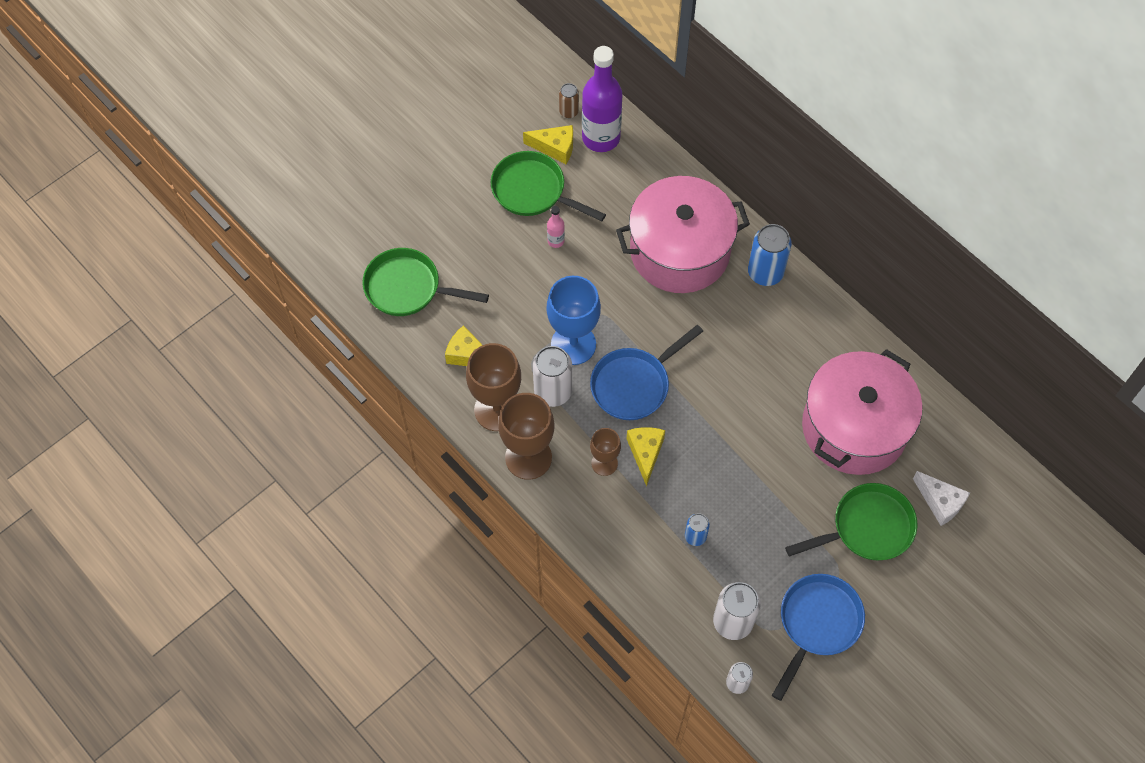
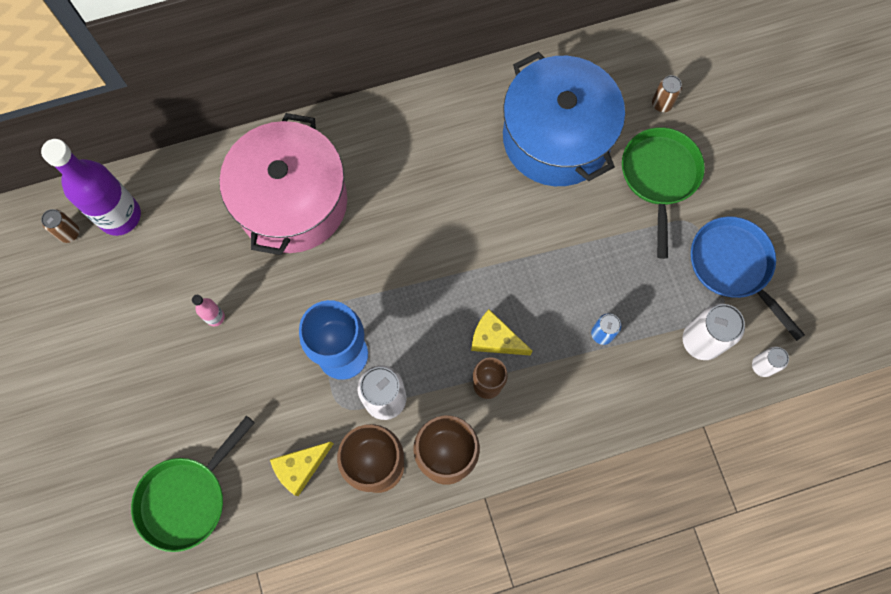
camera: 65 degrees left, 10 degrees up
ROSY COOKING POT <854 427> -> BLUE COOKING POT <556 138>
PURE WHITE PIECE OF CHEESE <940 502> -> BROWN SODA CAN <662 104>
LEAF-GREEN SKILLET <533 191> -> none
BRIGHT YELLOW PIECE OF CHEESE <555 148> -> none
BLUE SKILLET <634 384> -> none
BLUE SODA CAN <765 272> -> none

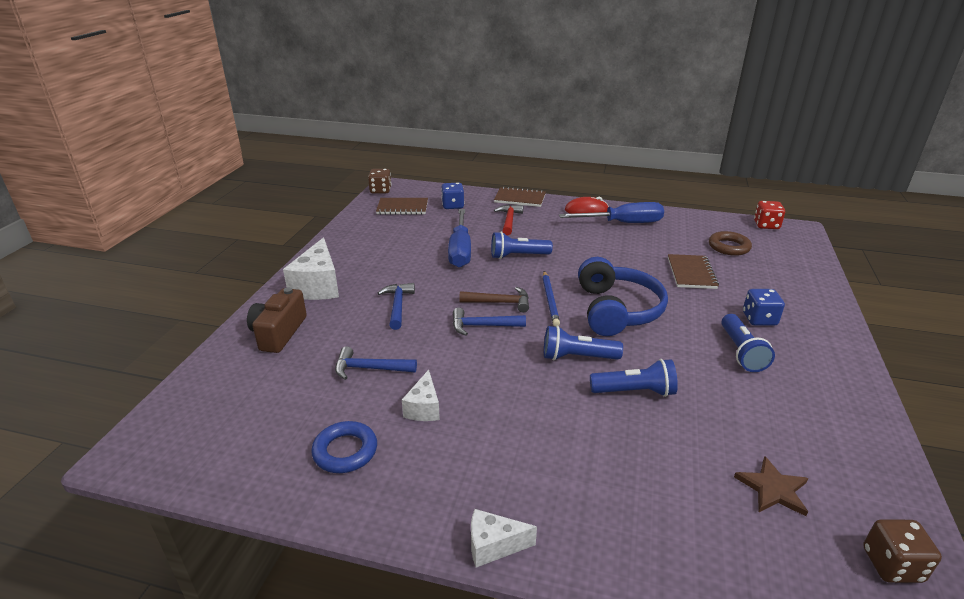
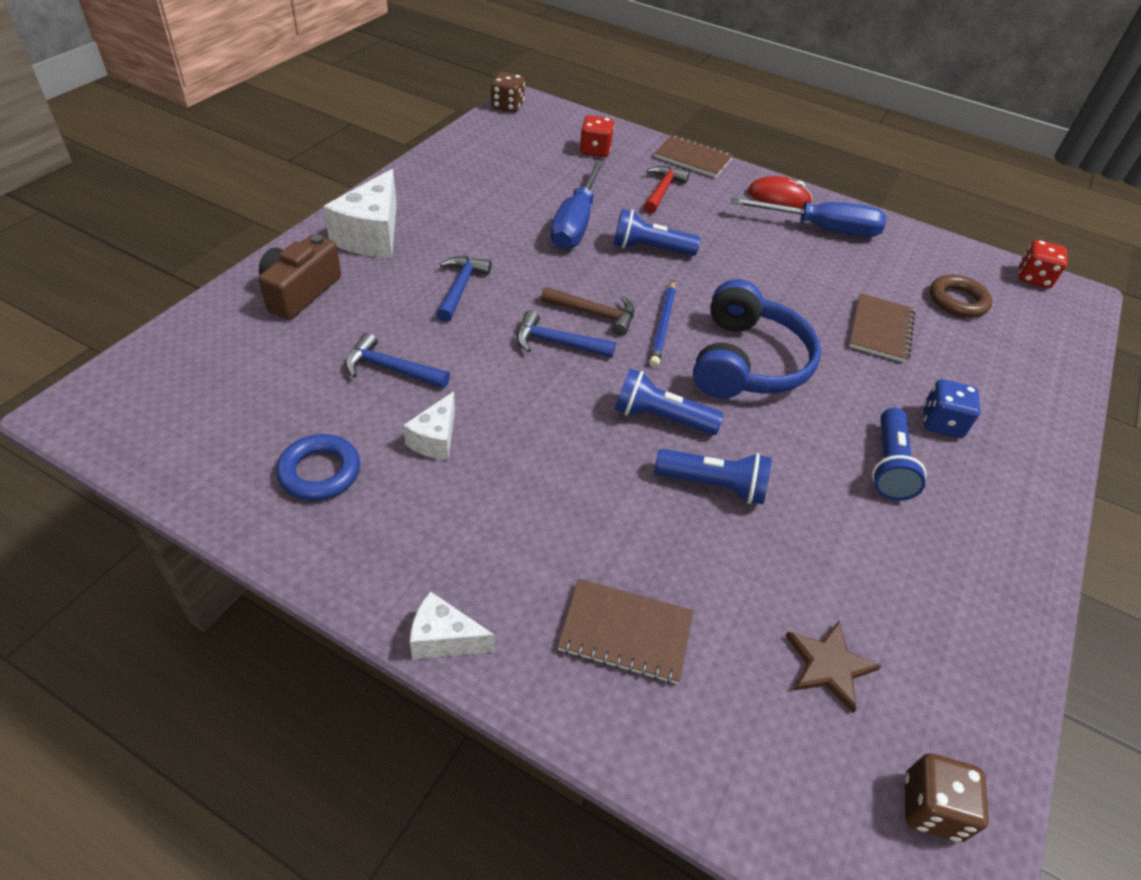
camera: 10 degrees right, 15 degrees up
BROWN EXERCISE BOOK <402 208> -> BROWN EXERCISE BOOK <625 633>, moved
BLUE GAME DIE <453 206> -> RED GAME DIE <595 150>

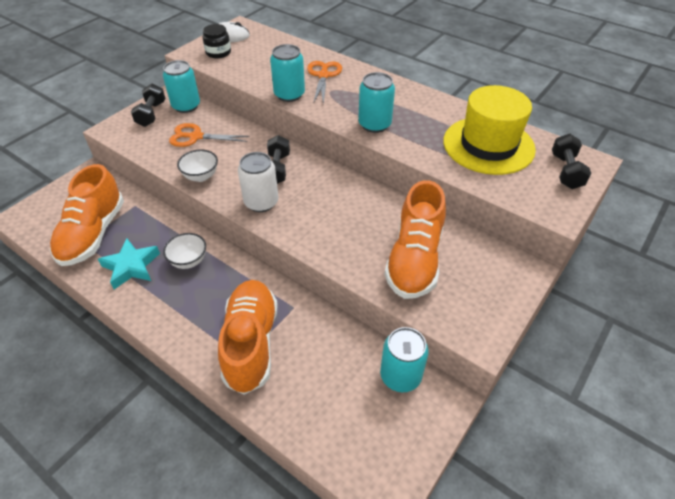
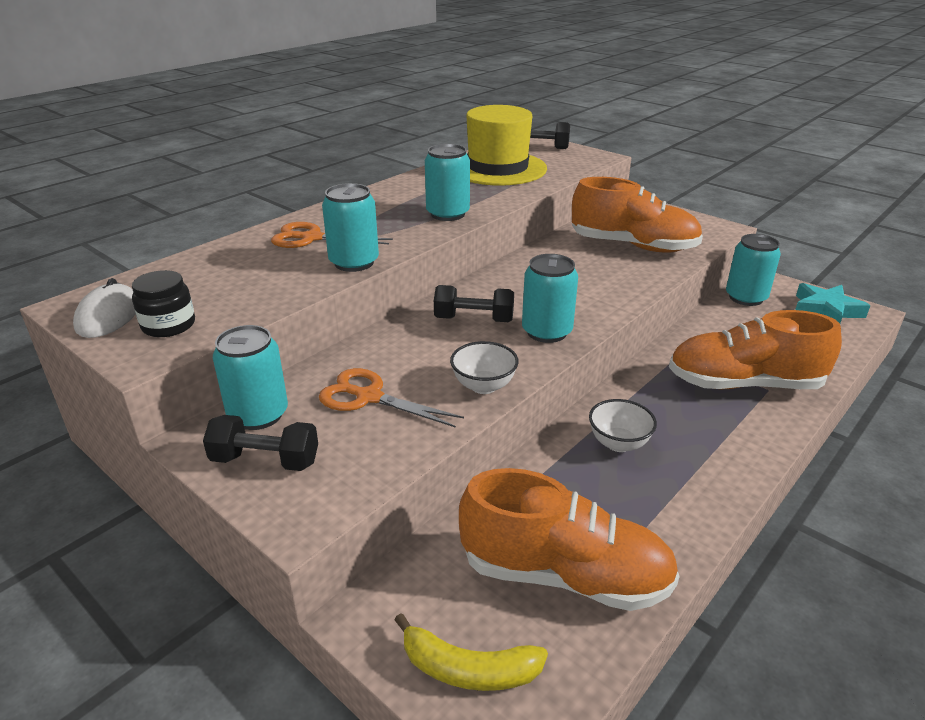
camera: 85 degrees left, 15 degrees down
ORANGE SCISSORS <196 137> -> ORANGE SCISSORS <369 397>, 105 degrees clockwise
none -> BRIGHT YELLOW BANANA <468 669>
PURE WHITE SODA CAN <261 202> -> AQUA SODA CAN <546 332>
AQUA STAR <131 266> -> AQUA STAR <826 310>, moved

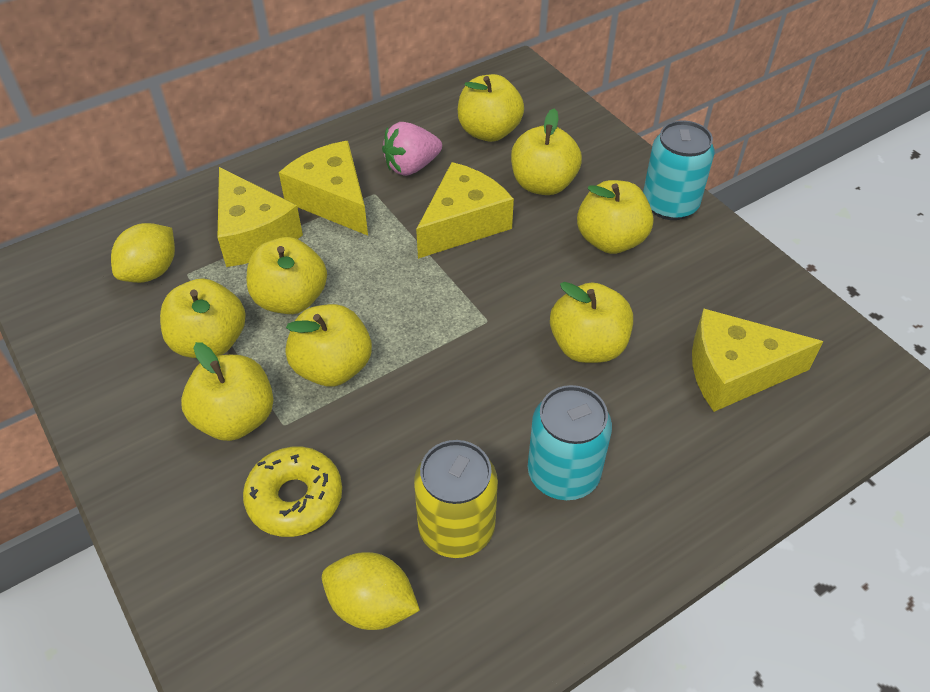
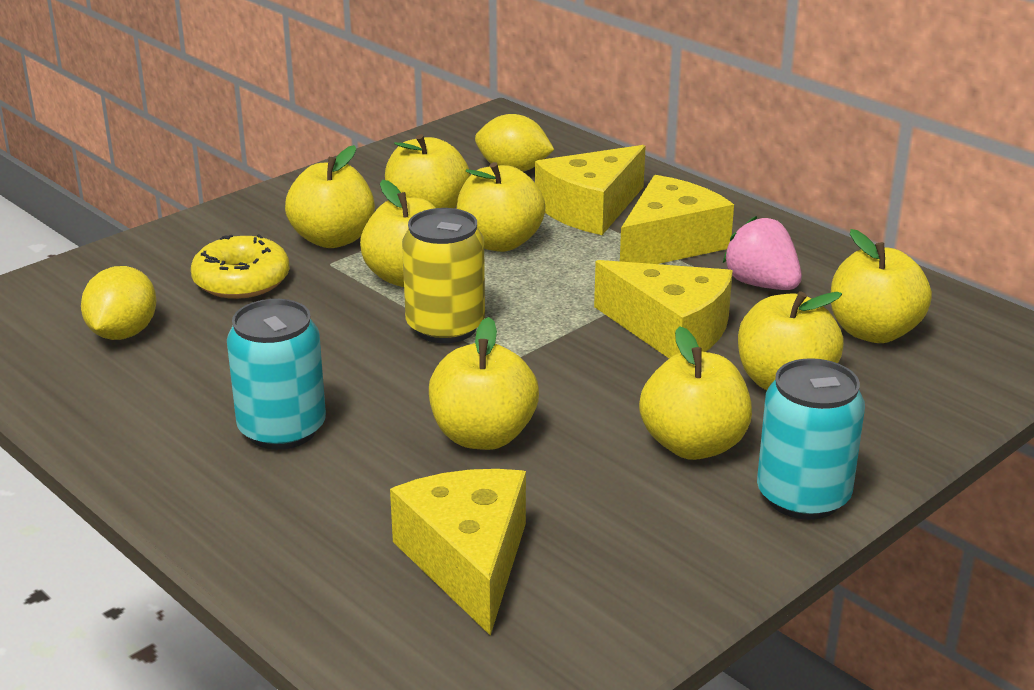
camera: 80 degrees right, 20 degrees down
BRIGHT YELLOW SODA CAN <456 528> -> BRIGHT YELLOW SODA CAN <445 327>, moved

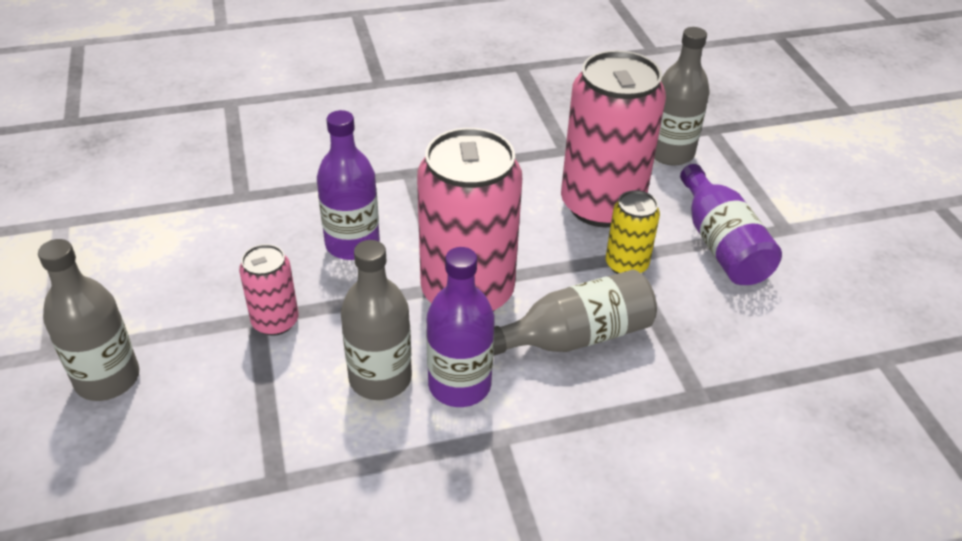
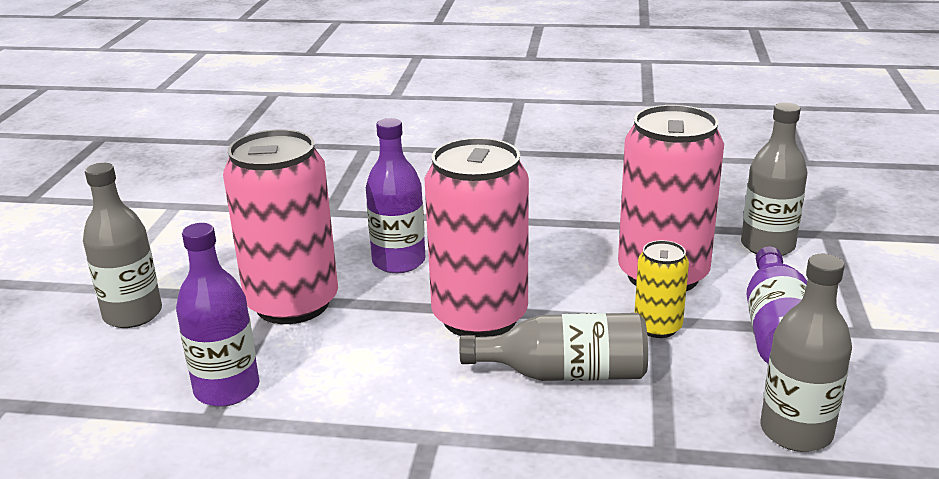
camera: 25 degrees right, 15 degrees down
VIOLET DRINK BOTTLE <459 385> -> VIOLET DRINK BOTTLE <227 389>, moved
ROSY SODA CAN <275 321> -> ROSY SODA CAN <292 303>, x2.05
GREY DRINK BOTTLE <380 378> -> GREY DRINK BOTTLE <796 432>, moved

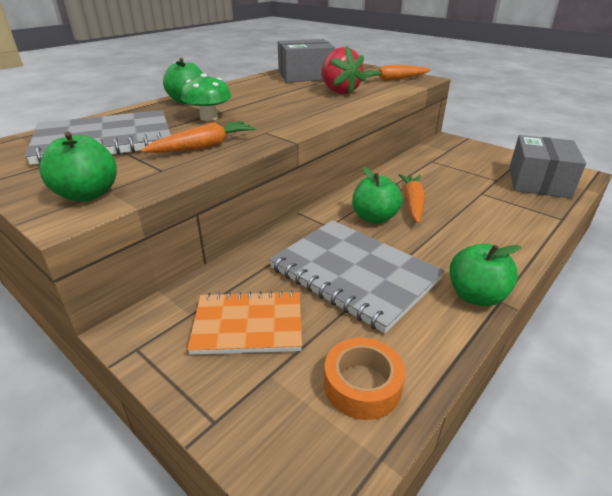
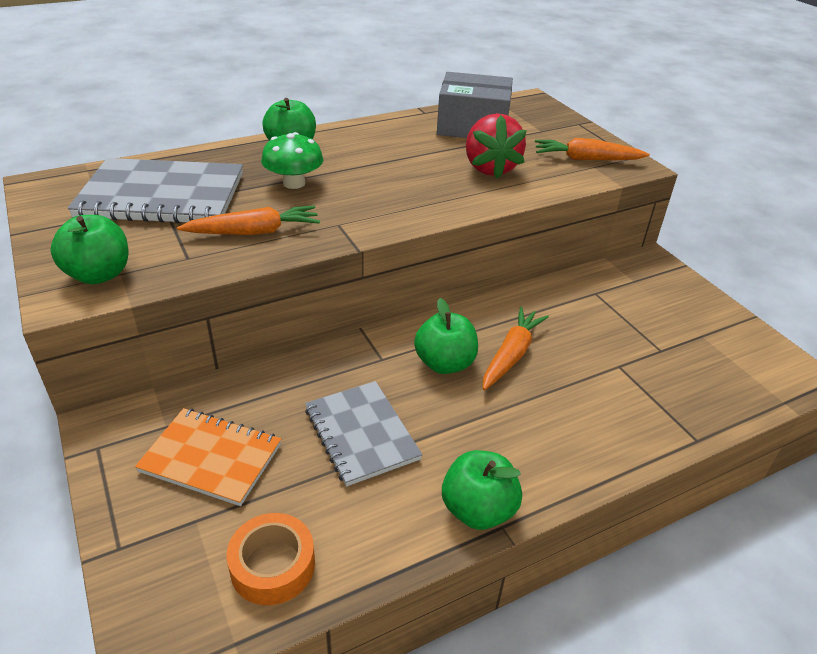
camera: 20 degrees right, 5 degrees up
GREY EXERCISE BOOK <353 274> -> GREY EXERCISE BOOK <361 434>, x0.65
GREY BOX <538 182> -> none

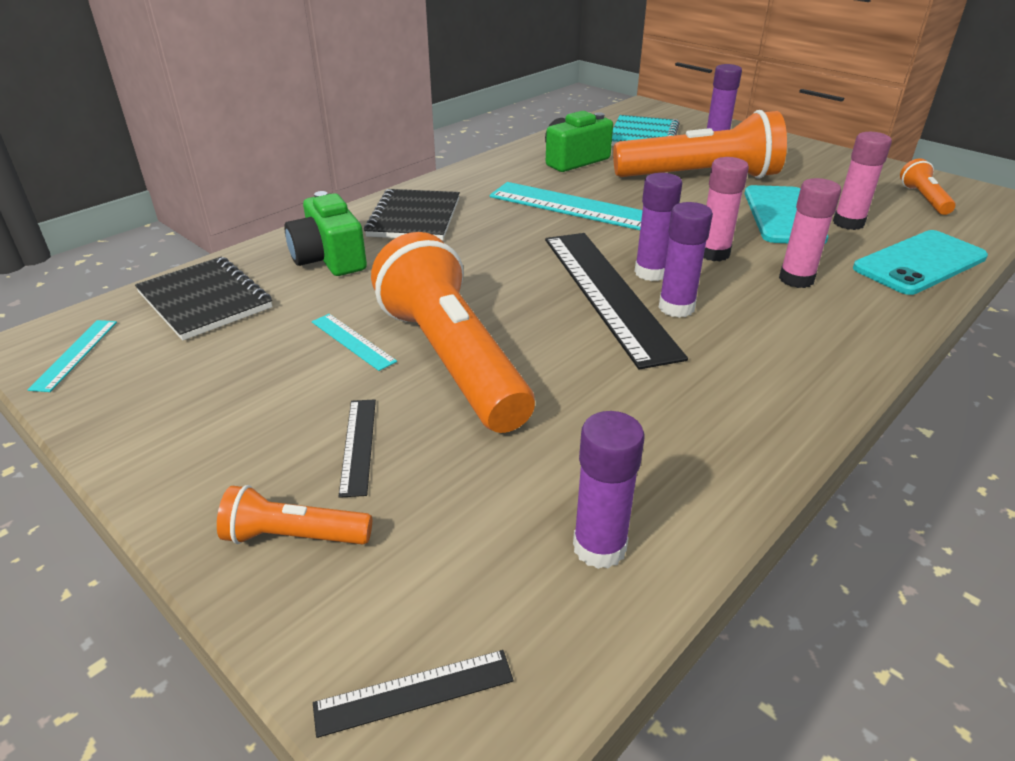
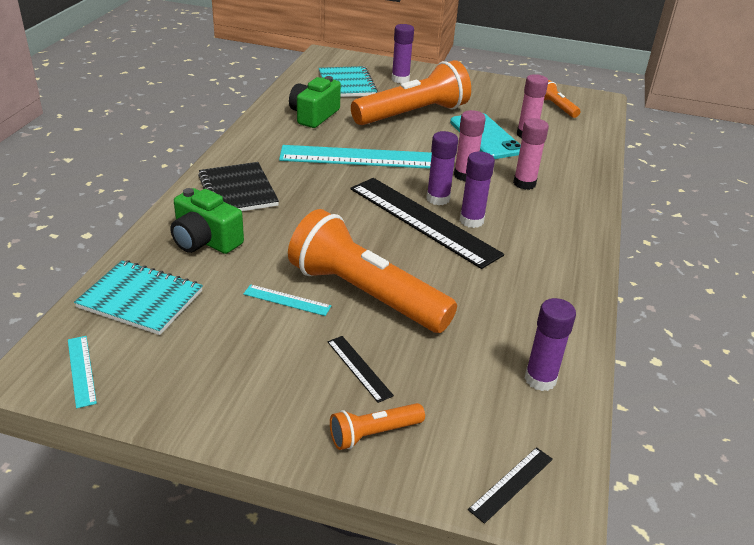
camera: 30 degrees left, 0 degrees up
JET-BLACK EXERCISE BOOK <204 300> -> AQUA EXERCISE BOOK <140 299>
AQUA SMARTPHONE <920 263> -> none

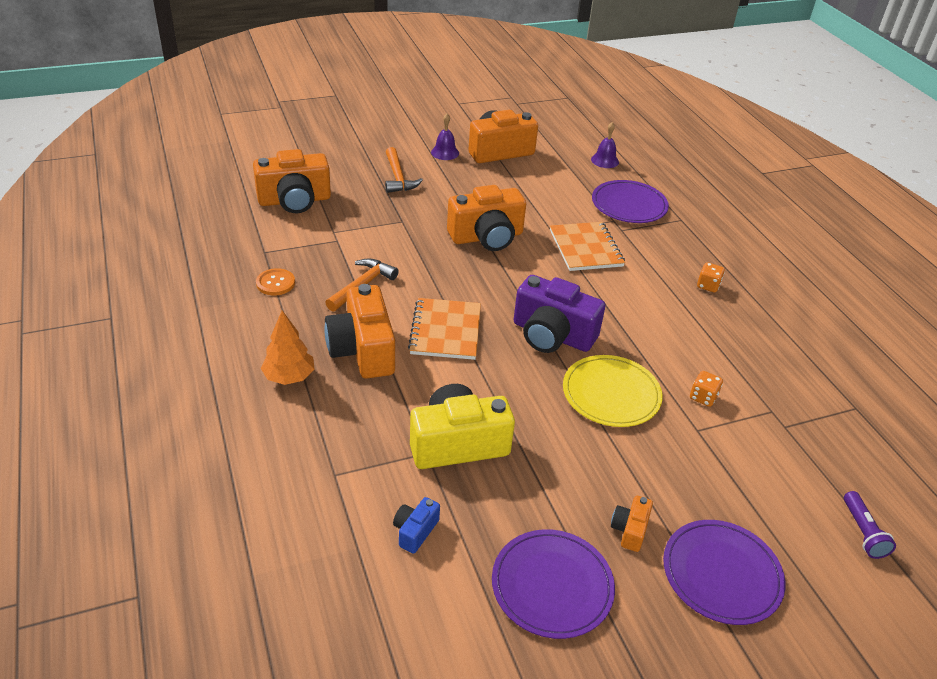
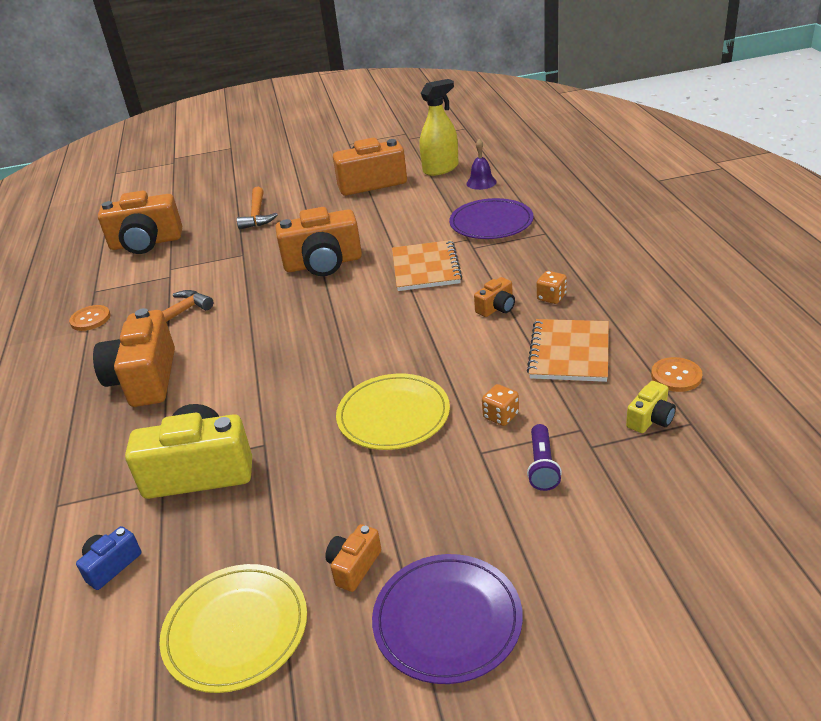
camera: 15 degrees right, 5 degrees down
VIOLET FLAT DISH <552 585> -> BRIGHT YELLOW FLAT DISH <236 629>
none -> BRIGHT YELLOW SPRAY CLEANER <440 169>
none -> ORANGE COMPACT CAMERA <496 308>
ORANGE EXERCISE BOOK <445 330> -> ORANGE EXERCISE BOOK <569 352>, moved
VIOLET POCKET TORCH <862 532> -> VIOLET POCKET TORCH <542 466>, moved
none -> BRIGHT YELLOW COMPACT CAMERA <650 419>
none -> ORANGE BUTTON <676 376>
ORANGE TREE <289 377> -> none
VIOLET SCHOOL BELL <445 152> -> none
VIOLET COMPACT CAMERA <552 335> -> none

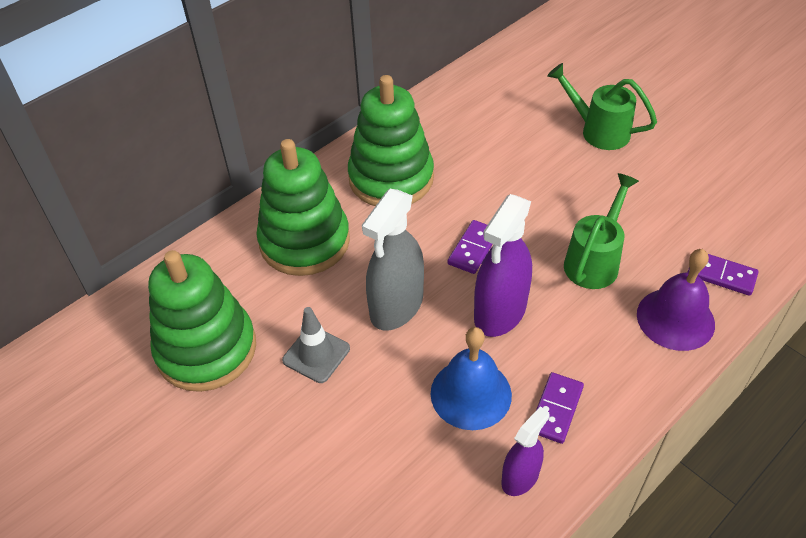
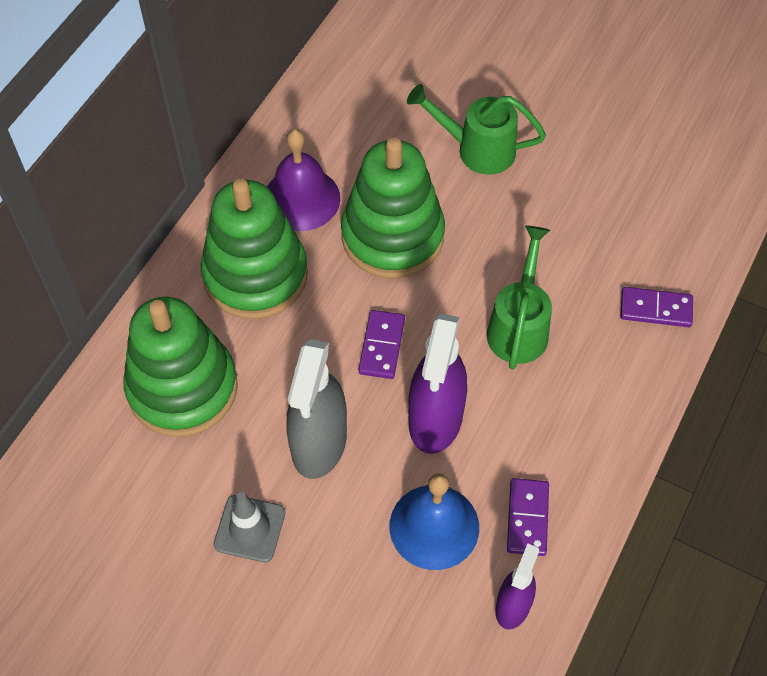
camera: 20 degrees left, 10 degrees up
VIOLET SCHOOL BELL <675 319> -> VIOLET SCHOOL BELL <301 199>, moved
LEAF-GREEN STACKING RINGS <206 349> -> LEAF-GREEN STACKING RINGS <392 236>, moved

